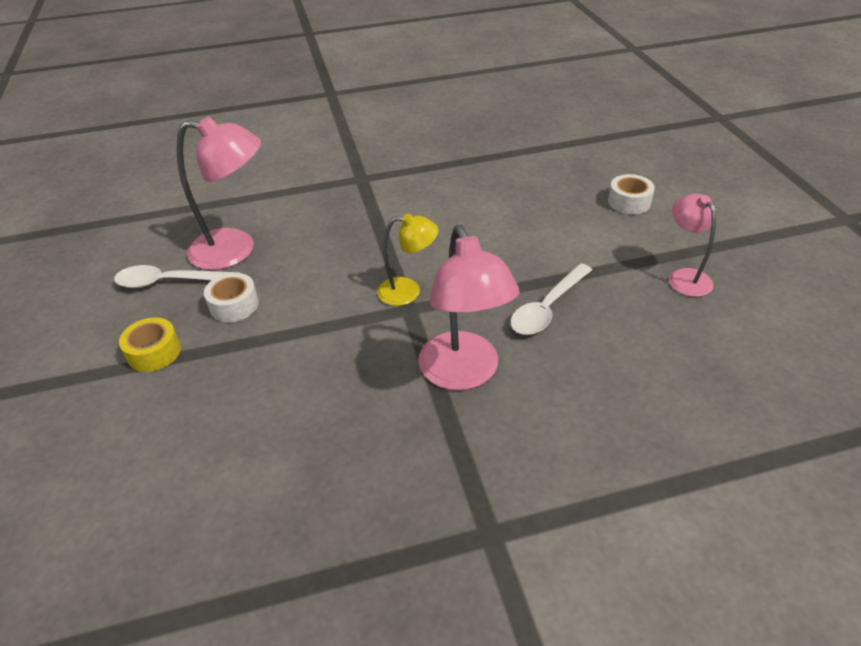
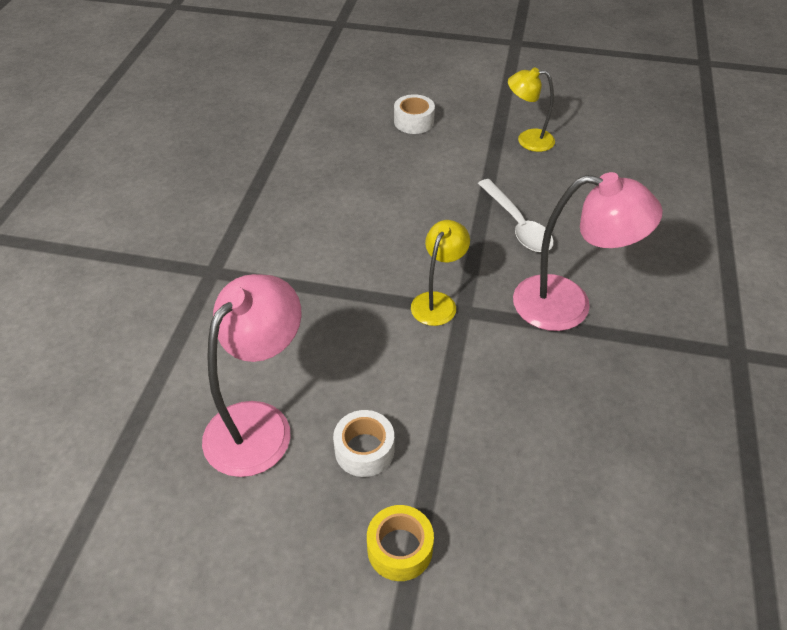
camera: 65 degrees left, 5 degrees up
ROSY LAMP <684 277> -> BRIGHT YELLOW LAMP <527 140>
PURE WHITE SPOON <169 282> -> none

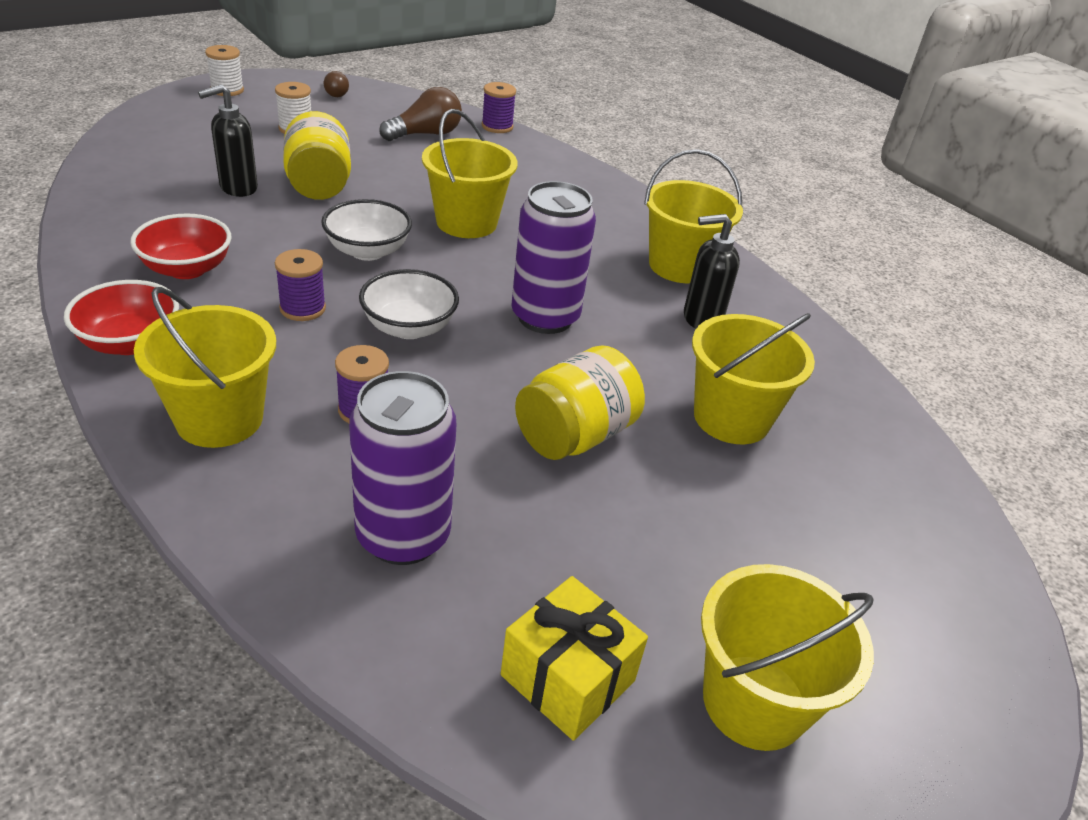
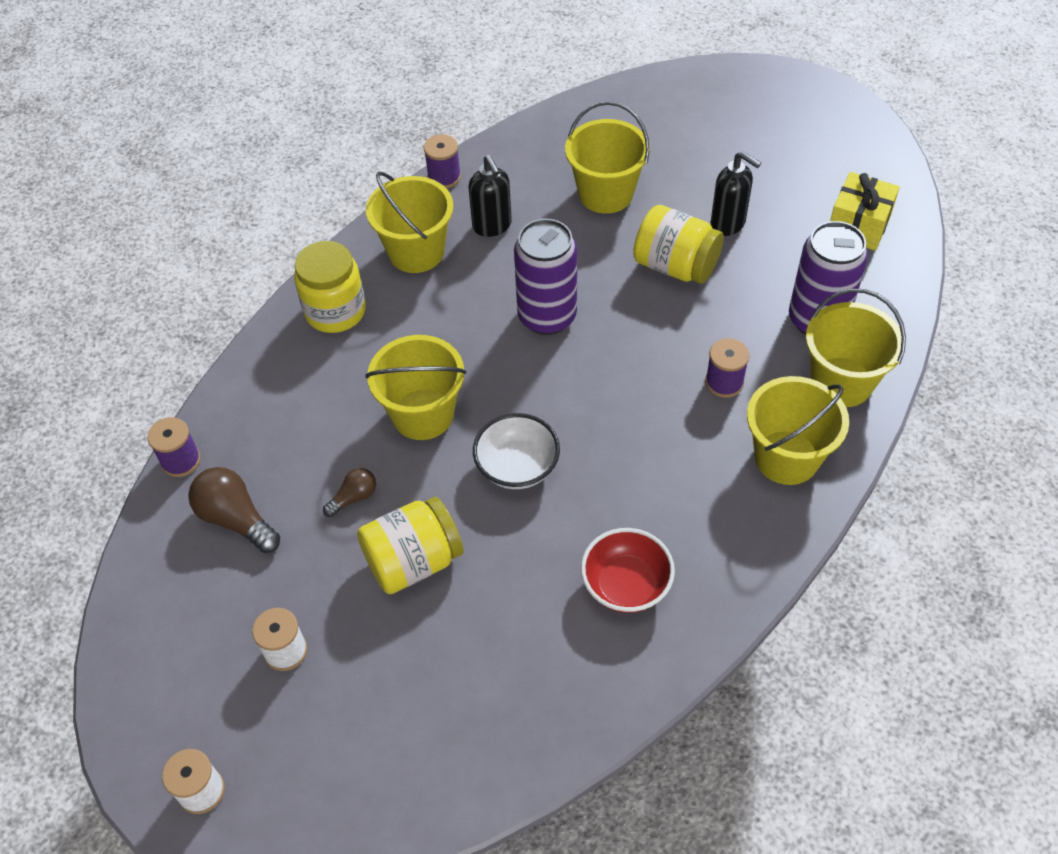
camera: 100 degrees left, 15 degrees up
none -> BRIGHT YELLOW JAR <335 311>
BROWN LIGHT BULB <335 93> -> BROWN LIGHT BULB <354 497>, moved
VIOLET SPOOL <302 308> -> VIOLET SPOOL <444 177>, moved
JET-BLACK PUMP BOTTLE <238 188> -> JET-BLACK PUMP BOTTLE <728 224>, moved
BRIGHT YELLOW SAND BUCKET <754 701> -> BRIGHT YELLOW SAND BUCKET <841 382>, moved
RED BOWL <130 342> -> none
PURE WHITE BOWL <409 327> -> none

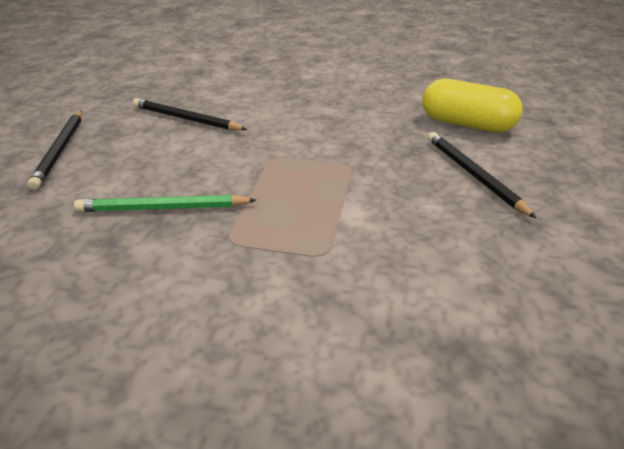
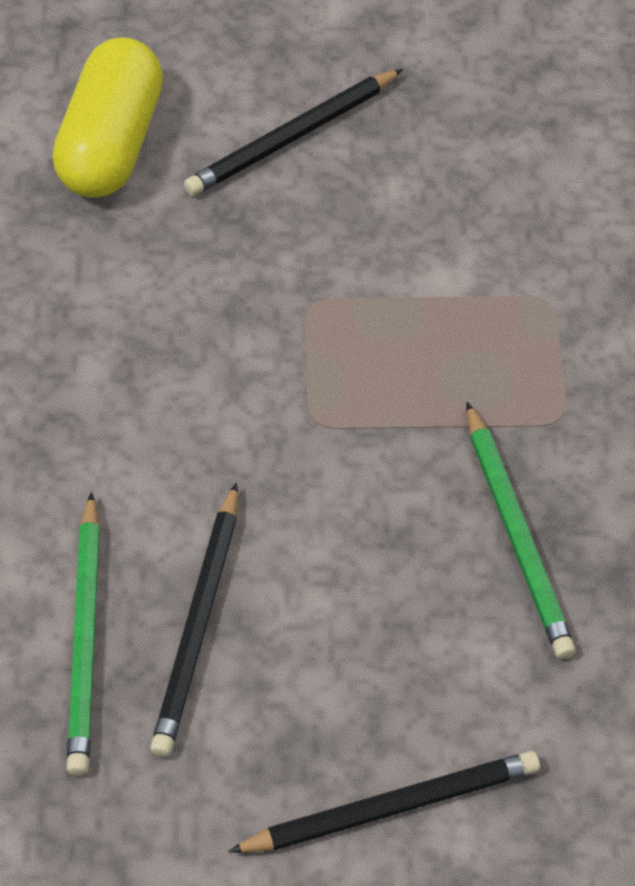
camera: 105 degrees left, 20 degrees up
none -> LEAF-GREEN LEAD PENCIL <86 638>

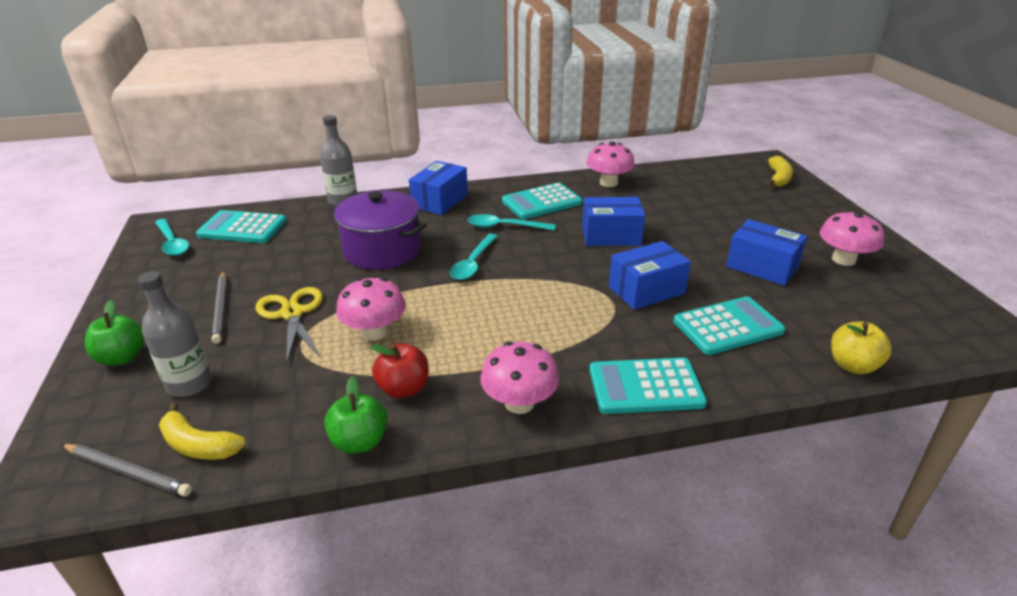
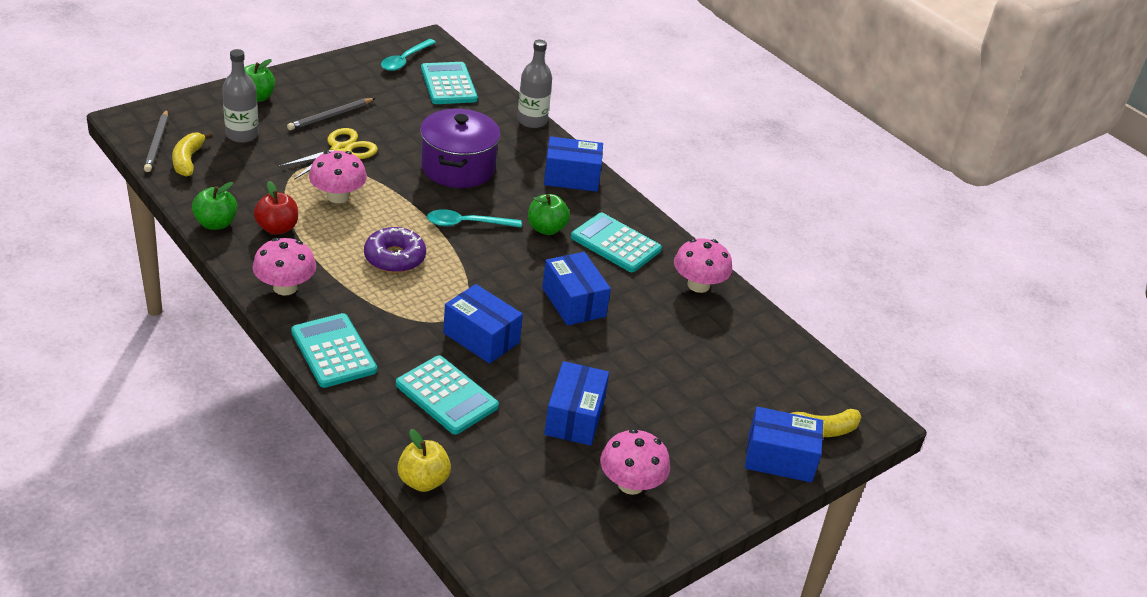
camera: 60 degrees right, 5 degrees up
none -> VIOLET GLAZED DONUT <394 258>
AQUA SPOON <504 227> -> LEAF-GREEN APPLE <546 229>
none -> BLUE BOX <779 458>

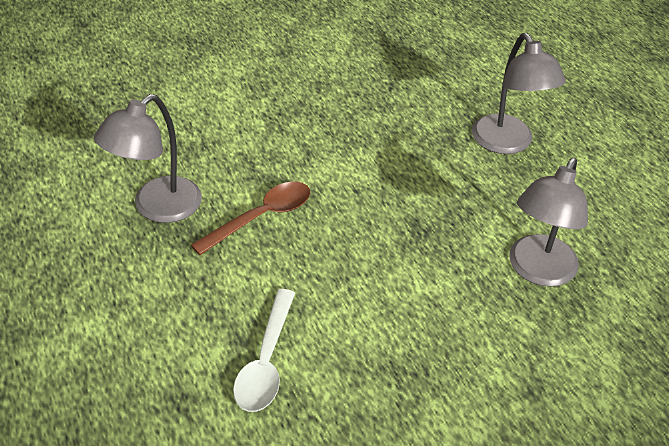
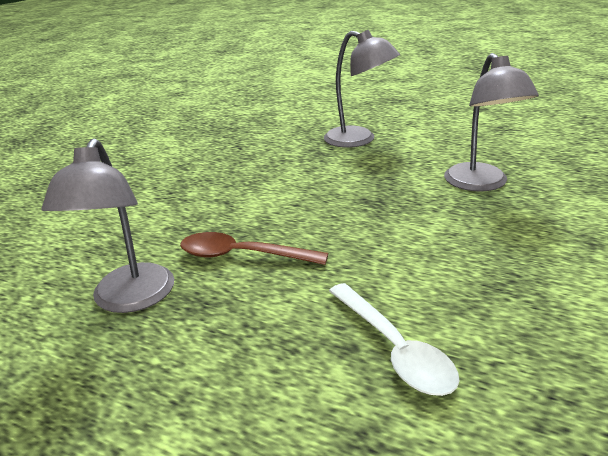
camera: 35 degrees left, 15 degrees down
BROWN SPOON <261 217> -> BROWN SPOON <242 255>, 90 degrees counterclockwise

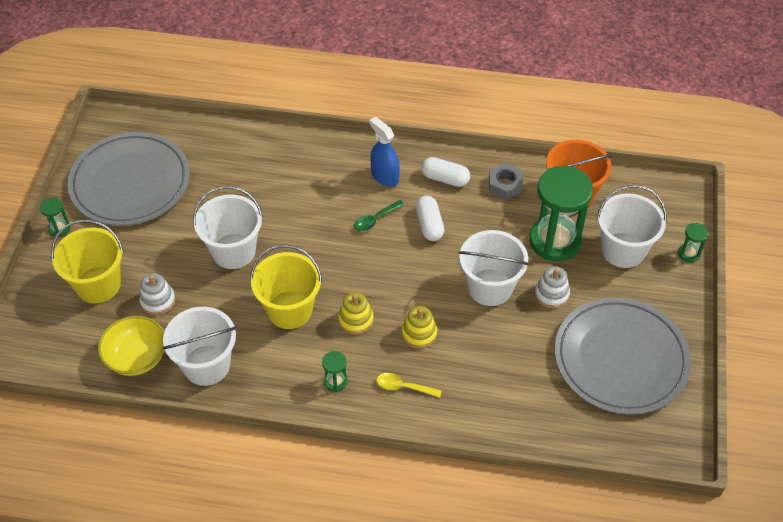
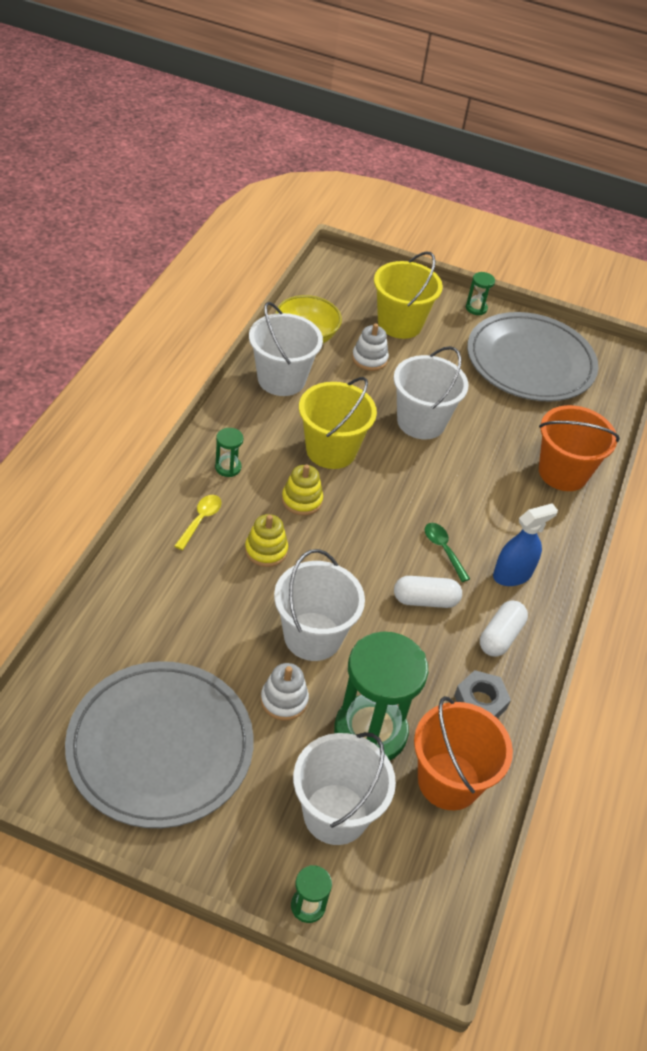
camera: 95 degrees right, 5 degrees down
none -> ORANGE SAND BUCKET <563 472>

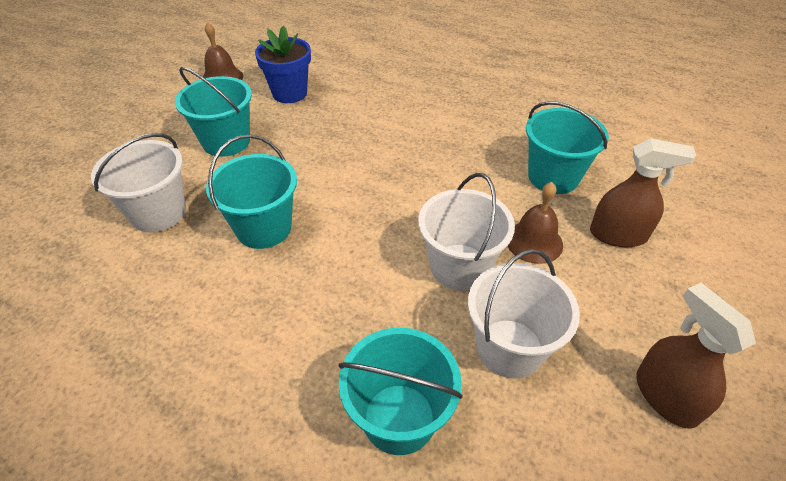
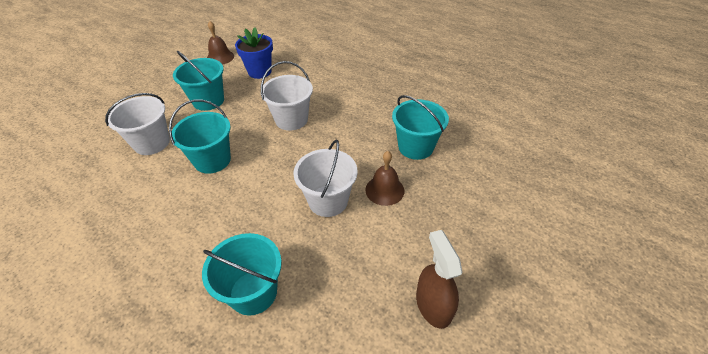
camera: 10 degrees right, 0 degrees up
PURE WHITE SAND BUCKET <509 348> -> PURE WHITE SAND BUCKET <291 119>, moved
BROWN SPRAY CLEANER <618 235> -> none

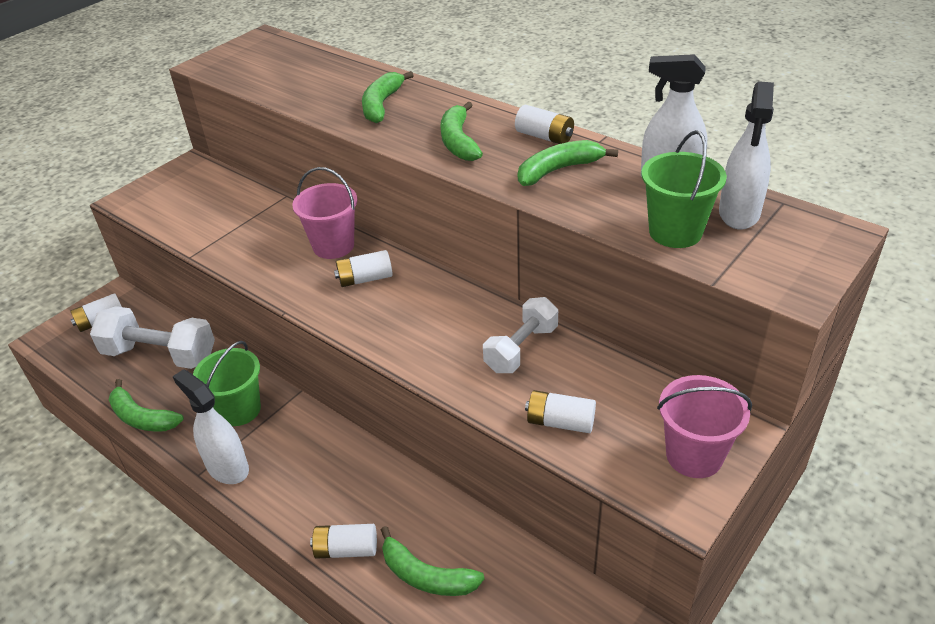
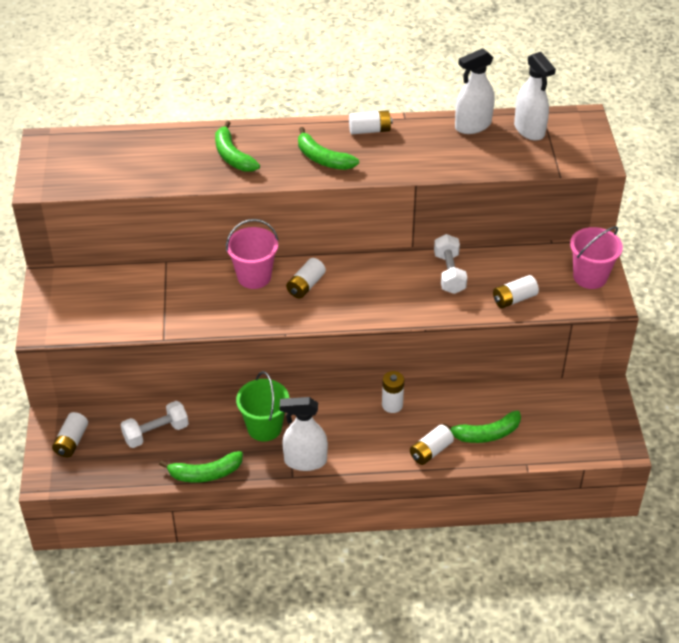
camera: 45 degrees left, 5 degrees up
PURE WHITE FREE WEIGHT <160 355> -> PURE WHITE FREE WEIGHT <156 433>, x0.65
none -> PURE WHITE AA BATTERY <392 405>
LEAF-GREEN BANANA <558 170> -> none
LEAF-GREEN SAND BUCKET <675 232> -> none

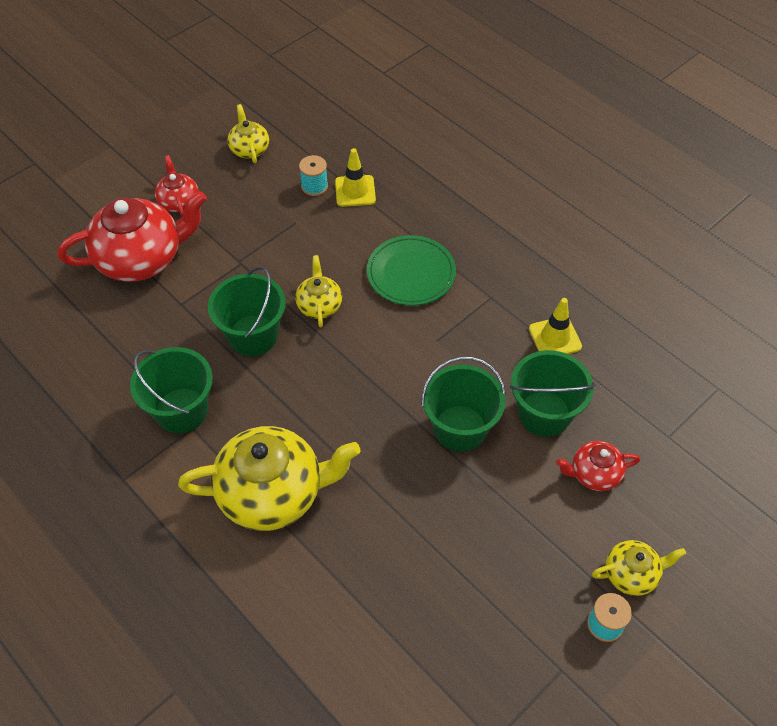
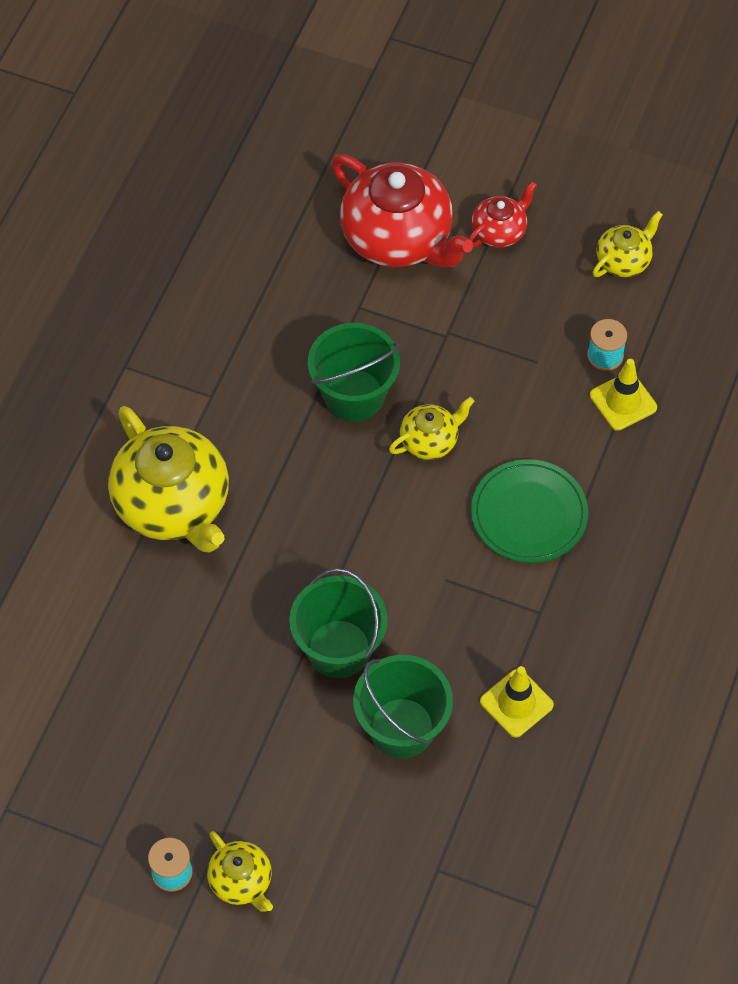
camera: 65 degrees right, 5 degrees up
LEAF-GREEN SAND BUCKET <181 410> -> none
RED TEA POT <594 474> -> none

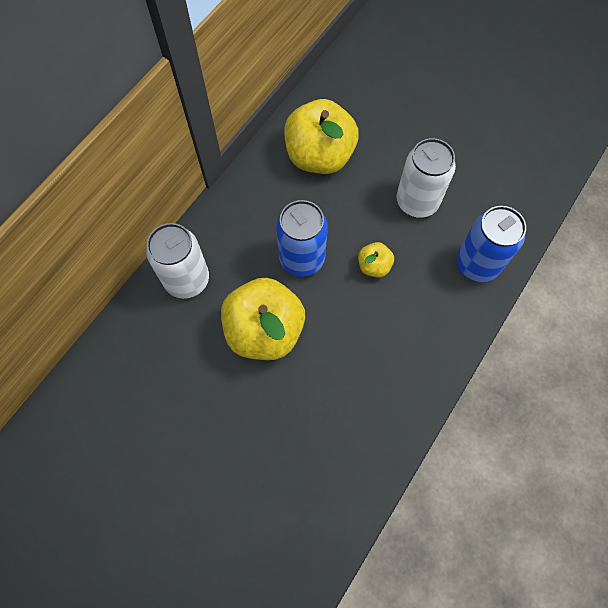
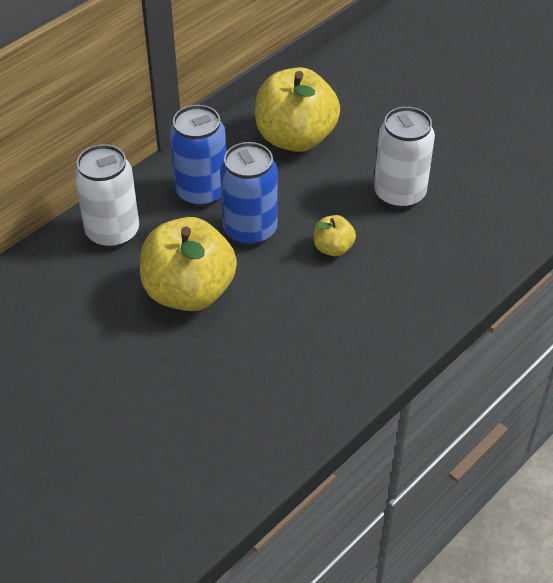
camera: 10 degrees right, 20 degrees down
BLUE SODA CAN <477 264> -> BLUE SODA CAN <201 192>, moved

